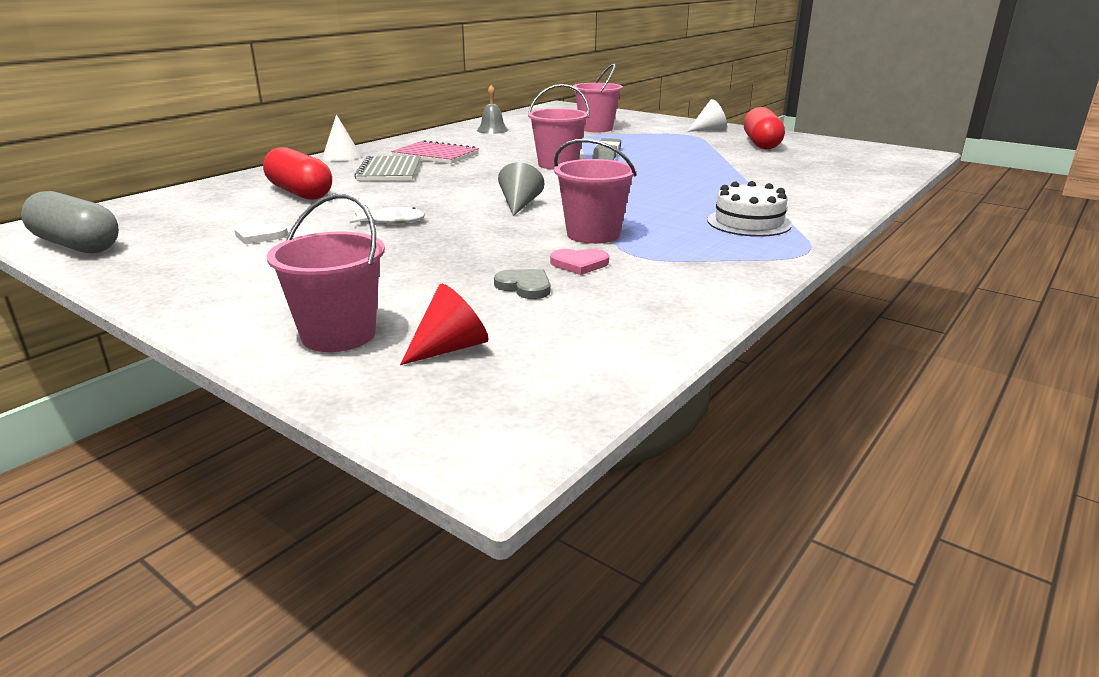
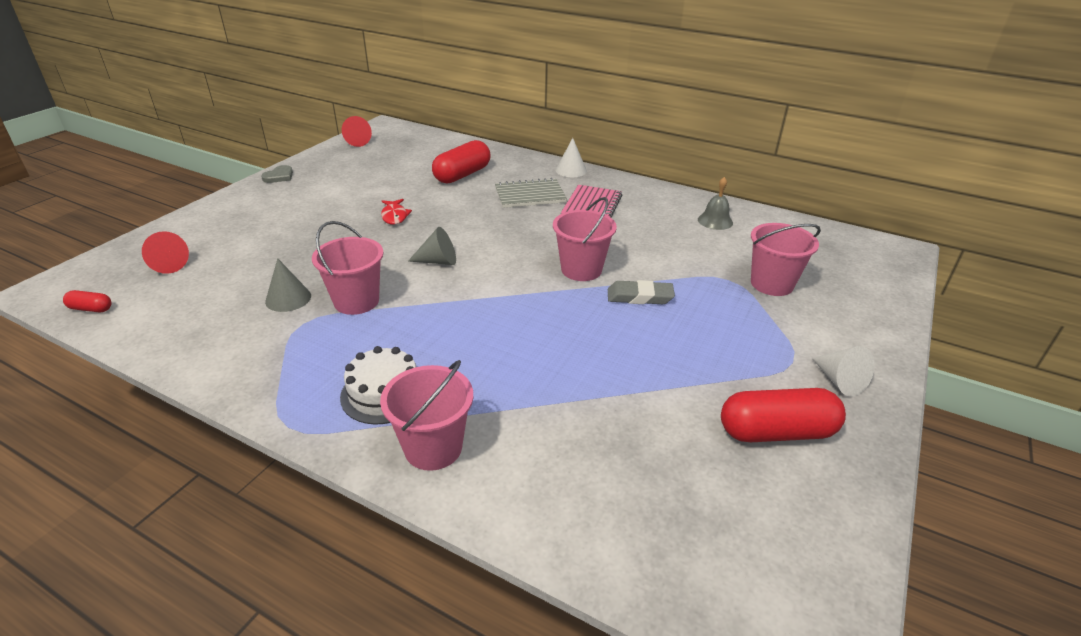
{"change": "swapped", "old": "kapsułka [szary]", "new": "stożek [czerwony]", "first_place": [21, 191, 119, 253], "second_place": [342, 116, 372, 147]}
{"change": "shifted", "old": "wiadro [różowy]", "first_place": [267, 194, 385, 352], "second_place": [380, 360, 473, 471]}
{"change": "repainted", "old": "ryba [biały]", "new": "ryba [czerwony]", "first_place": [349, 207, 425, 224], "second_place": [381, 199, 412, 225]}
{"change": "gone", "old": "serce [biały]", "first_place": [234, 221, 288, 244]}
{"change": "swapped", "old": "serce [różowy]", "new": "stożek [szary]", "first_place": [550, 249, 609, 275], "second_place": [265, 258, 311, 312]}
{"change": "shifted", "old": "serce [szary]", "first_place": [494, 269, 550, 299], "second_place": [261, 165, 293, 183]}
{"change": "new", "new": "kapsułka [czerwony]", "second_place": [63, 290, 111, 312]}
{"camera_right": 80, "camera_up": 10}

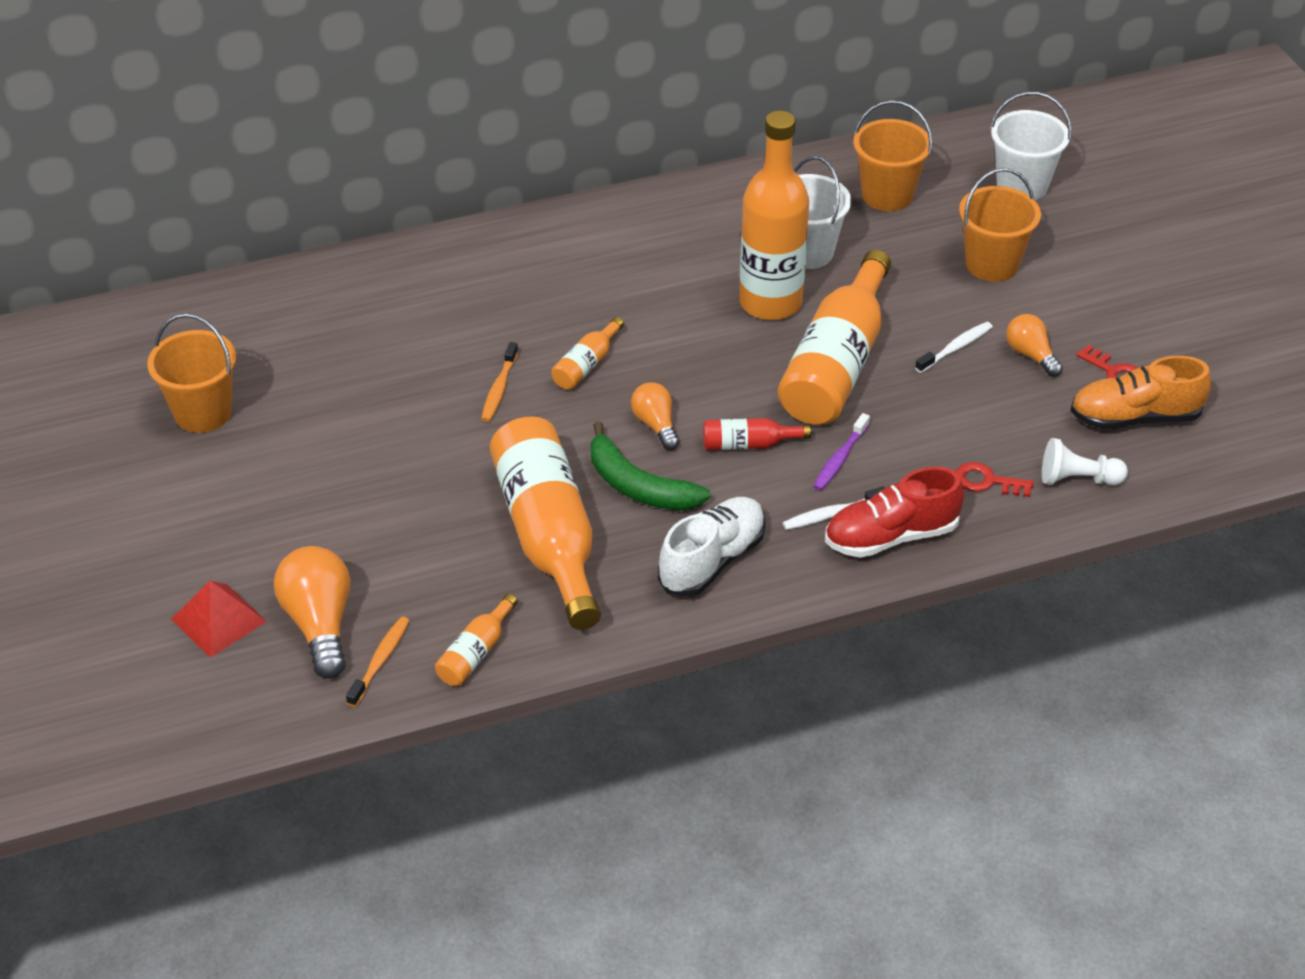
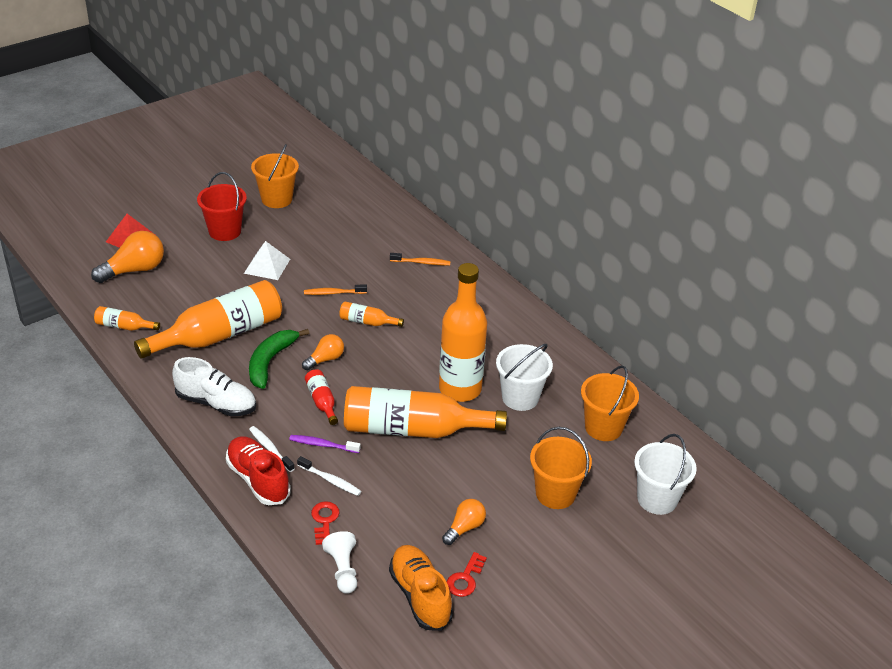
{"change": "shifted", "old": "szczoteczka do zębów [biały]", "first_place": [915, 322, 993, 373], "second_place": [297, 456, 362, 496]}
{"change": "shifted", "old": "szczoteczka do zębów [pomarańczowy]", "first_place": [346, 617, 410, 707], "second_place": [390, 253, 450, 265]}
{"change": "new", "new": "wiadro [czerwony]", "second_place": [197, 172, 247, 241]}
{"change": "new", "new": "piramida [biały]", "second_place": [244, 241, 290, 280]}
{"camera_right": 70, "camera_up": -5}

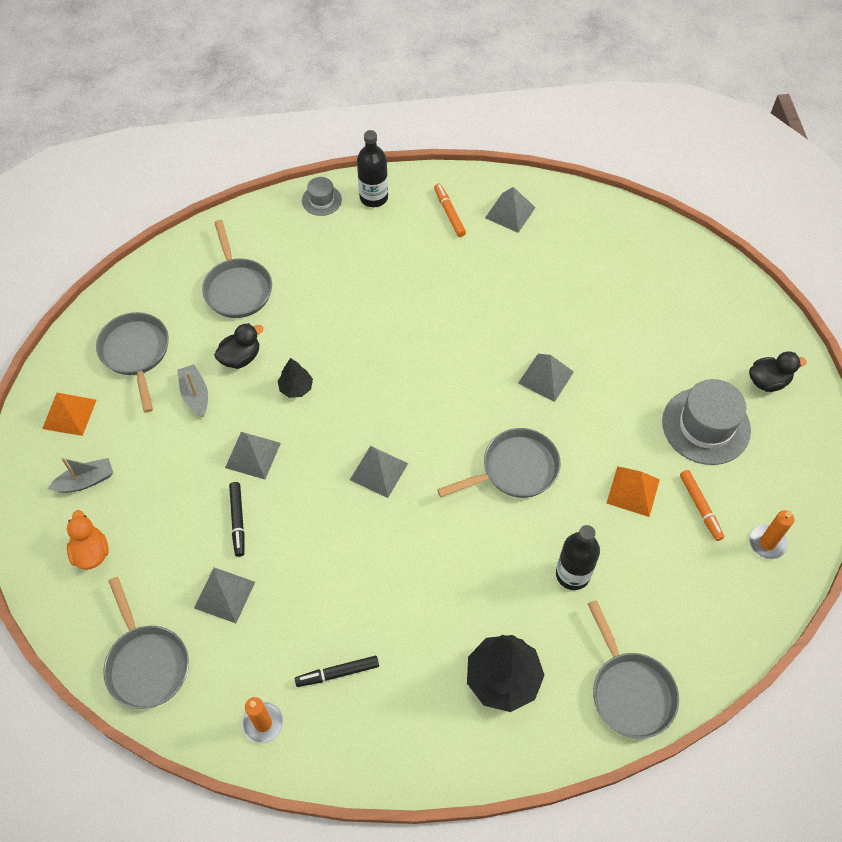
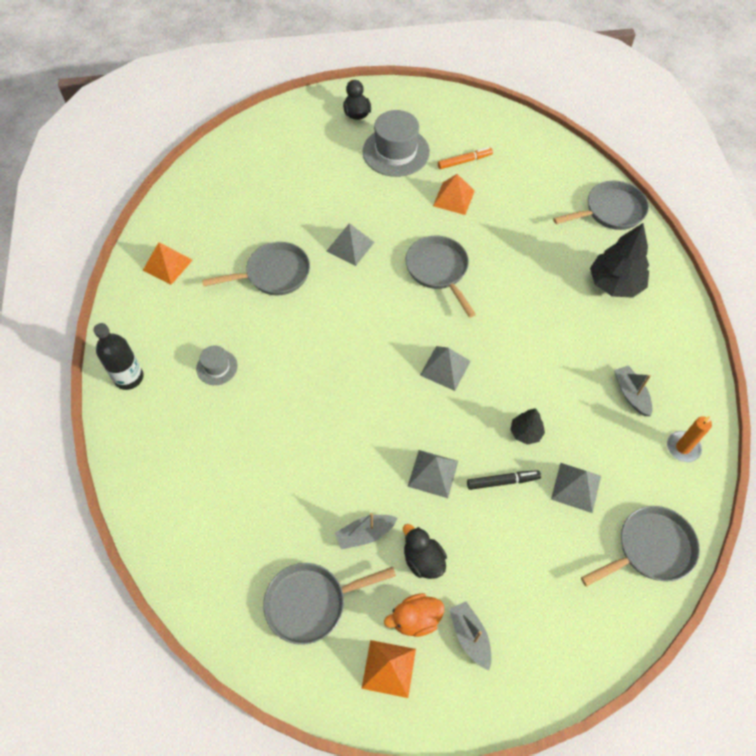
{"change": "shifted", "old": "kapelusz [szary]", "first_place": [302, 177, 342, 216], "second_place": [196, 346, 238, 385]}
{"change": "gone", "old": "flamaster [pomarańczowy]", "first_place": [434, 184, 466, 237]}
{"change": "repainted", "old": "piramida [szary]", "new": "piramida [pomarańczowy]", "first_place": [485, 187, 536, 233], "second_place": [143, 242, 193, 285]}
{"change": "shifted", "old": "patelnia [szary]", "first_place": [202, 220, 272, 318], "second_place": [202, 242, 310, 295]}
{"change": "shifted", "old": "kaczka [czarny]", "first_place": [214, 323, 263, 369], "second_place": [403, 524, 447, 579]}
{"change": "shifted", "old": "drzewko [czarny]", "first_place": [278, 358, 313, 398], "second_place": [510, 408, 545, 445]}
{"change": "shifted", "old": "kaczka [pomarańczowy]", "first_place": [67, 510, 109, 570], "second_place": [384, 593, 444, 637]}
{"change": "gone", "old": "świeca [pomarańczowy]", "first_place": [749, 510, 794, 560]}
{"change": "gone", "old": "butelka [czarny]", "first_place": [556, 525, 600, 590]}
{"change": "swapped", "old": "flamaster [czarny]", "new": "łódka [szary]", "first_place": [295, 656, 379, 687], "second_place": [614, 365, 652, 416]}
{"camera_right": -90, "camera_up": 0}

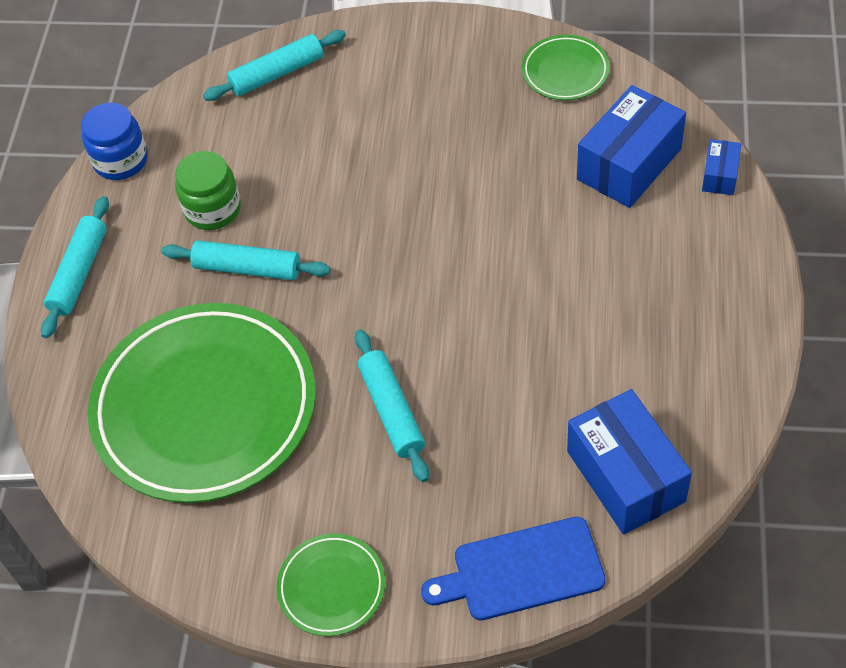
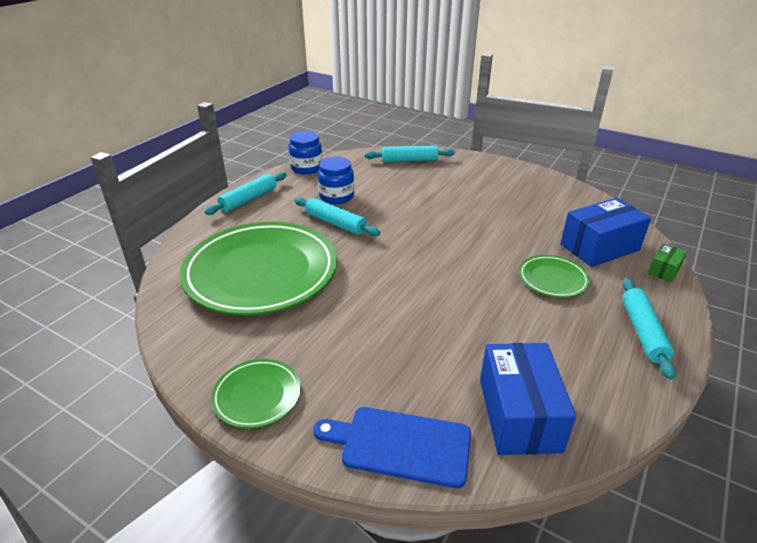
{"change": "shifted", "old": "talerz [zielony]", "first_place": [522, 35, 610, 100], "second_place": [519, 255, 590, 297]}
{"change": "repainted", "old": "pudełko [niebieski]", "new": "pudełko [zielony]", "first_place": [702, 139, 741, 195], "second_place": [648, 244, 687, 282]}
{"change": "repainted", "old": "słoik [zielony]", "new": "słoik [niebieski]", "first_place": [175, 151, 241, 230], "second_place": [318, 157, 354, 204]}
{"change": "shifted", "old": "wałek do ciasta [turkusowy]", "first_place": [355, 329, 429, 482], "second_place": [622, 278, 676, 380]}
{"camera_right": 20, "camera_up": -20}

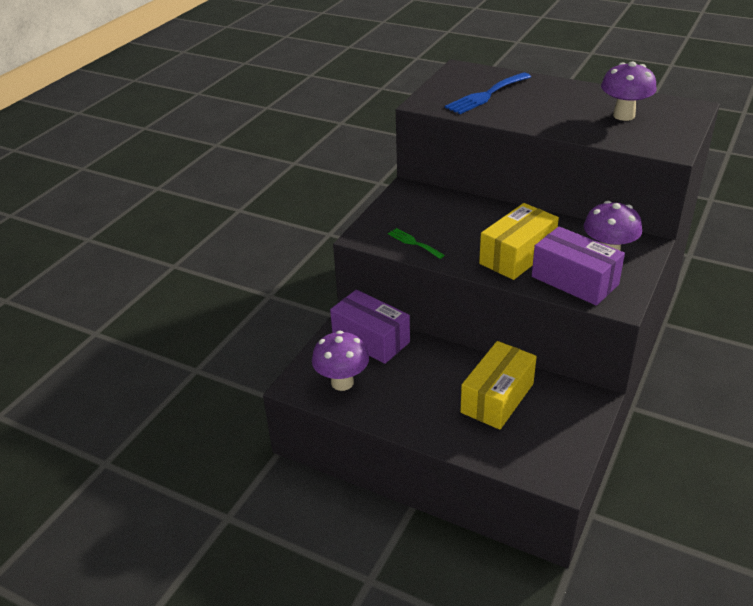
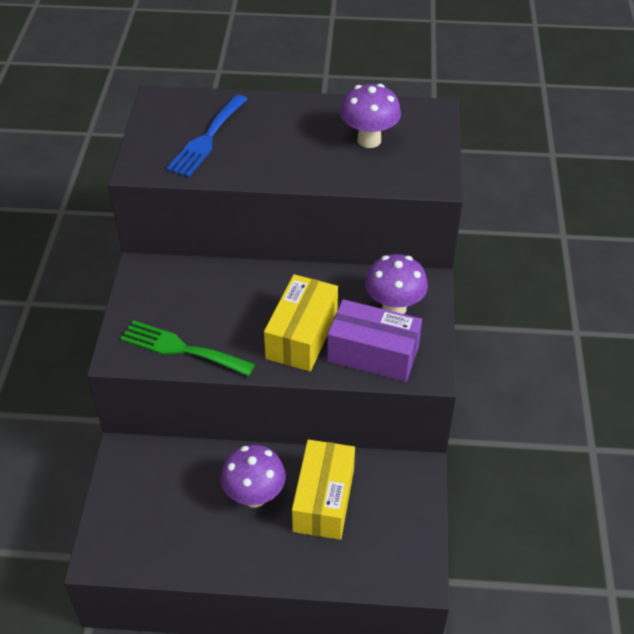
{"change": "scaled", "old": "widelec [zielony]", "first_place": [388, 228, 445, 259], "second_place": [120, 320, 255, 376], "factor": 1.74}
{"change": "gone", "old": "pudełko [fioletowy]", "first_place": [330, 289, 410, 364]}
{"change": "shifted", "old": "grzyb [fioletowy]", "first_place": [312, 331, 369, 391], "second_place": [221, 445, 286, 507]}
{"camera_right": -25, "camera_up": 10}

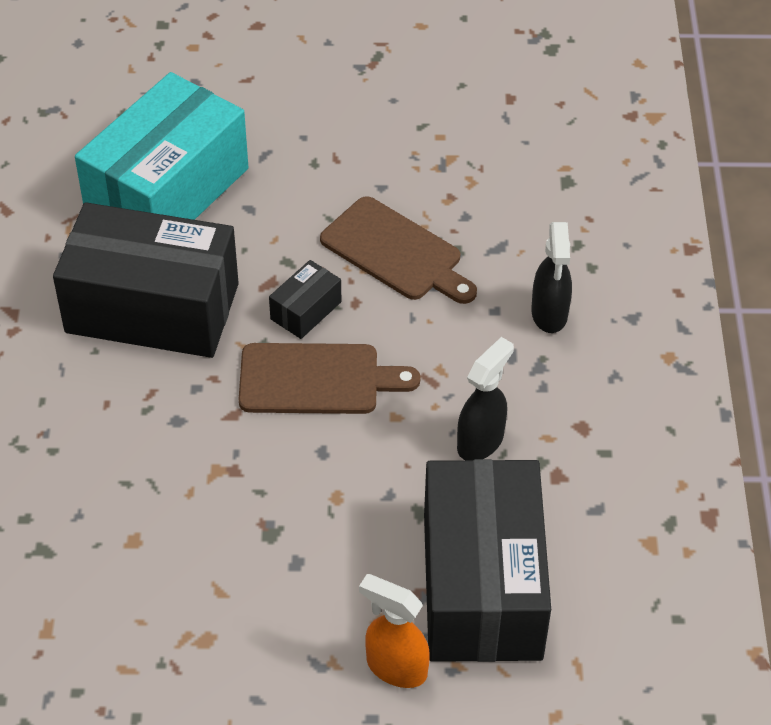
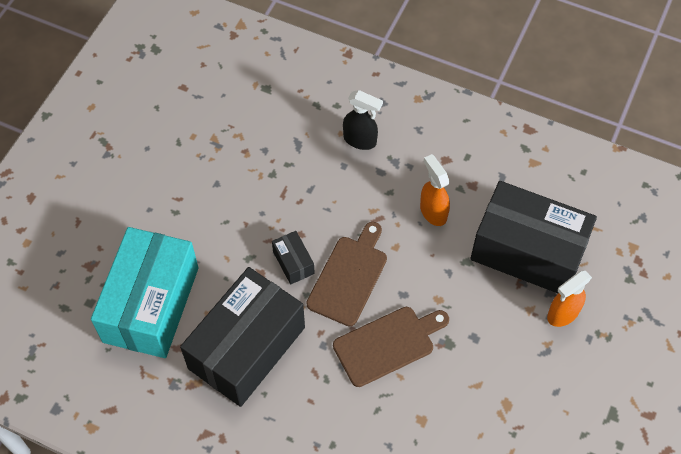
{"change": "rotated", "old": "pudełko [turkusowy]", "first_place": [75, 72, 249, 220], "second_place": [91, 227, 199, 358], "degrees": 45}
{"change": "shifted", "old": "deska do krojenia [brązowy]", "first_place": [320, 196, 477, 304], "second_place": [333, 307, 449, 387]}
{"change": "repainted", "old": "spryskiwacz [czarny]", "new": "spryskiwacz [pomarańczowy]", "first_place": [457, 337, 514, 460], "second_place": [420, 154, 450, 226]}
{"camera_right": -65, "camera_up": 10}

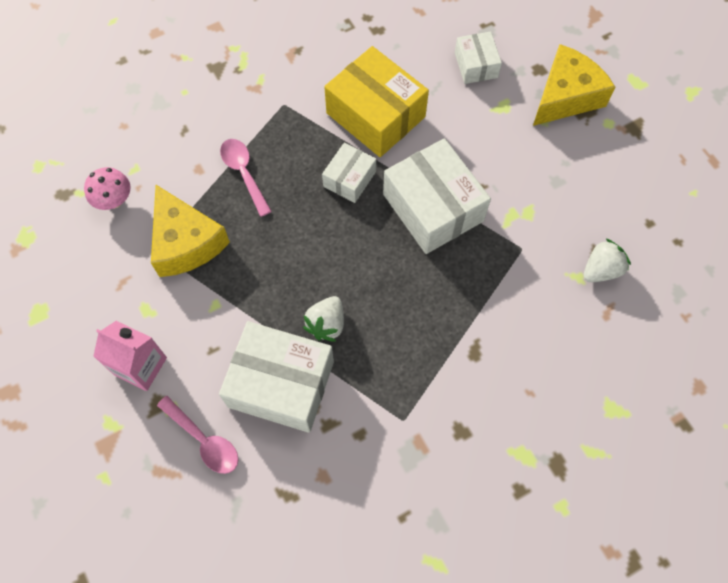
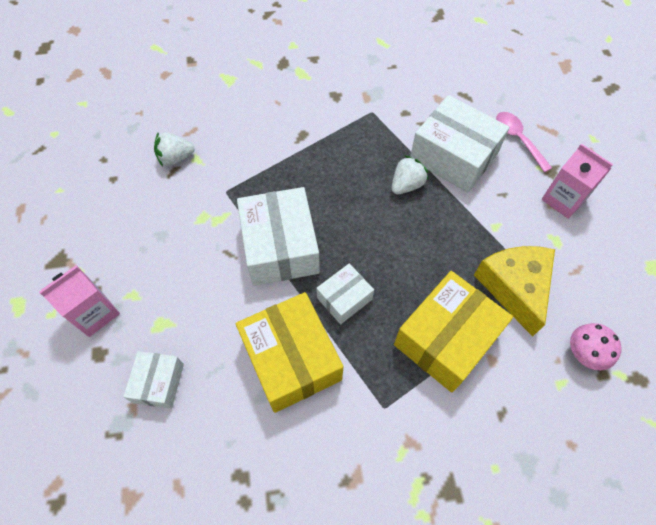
{"change": "swapped", "old": "ser [żółty]", "new": "karton mleka [różowy]", "first_place": [533, 44, 616, 126], "second_place": [39, 265, 120, 337]}
{"change": "swapped", "old": "łyżka [różowy]", "new": "pudełko [żółty]", "first_place": [220, 139, 272, 217], "second_place": [394, 271, 513, 393]}
{"camera_right": -160, "camera_up": -5}

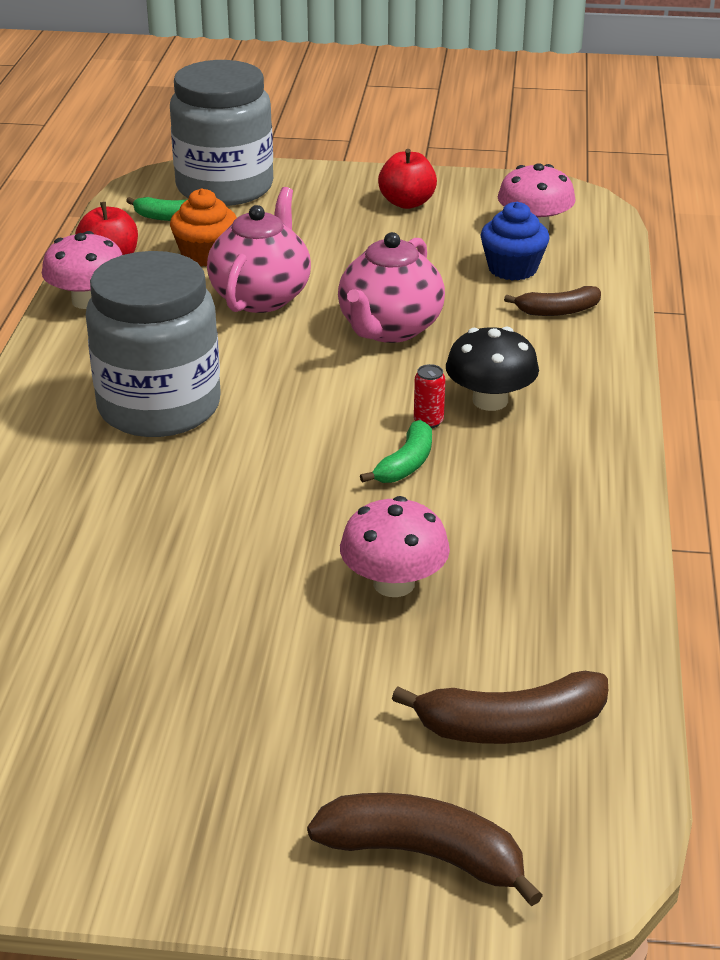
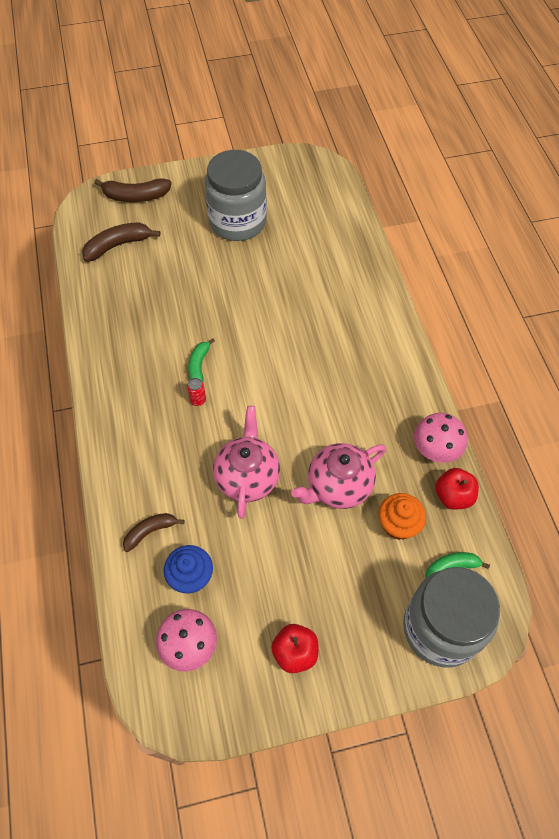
{"change": "rotated", "old": "imbryk [różowy]", "first_place": [207, 187, 311, 313], "second_place": [291, 443, 386, 509], "degrees": 60}
{"change": "shifted", "old": "słoik [szary]", "first_place": [86, 251, 221, 437], "second_place": [205, 150, 267, 241]}
{"change": "gone", "old": "grzyb [czarny]", "first_place": [446, 327, 539, 411]}
{"change": "gone", "old": "grzyb [różowy]", "first_place": [340, 496, 450, 597]}
{"camera_right": 160, "camera_up": 25}

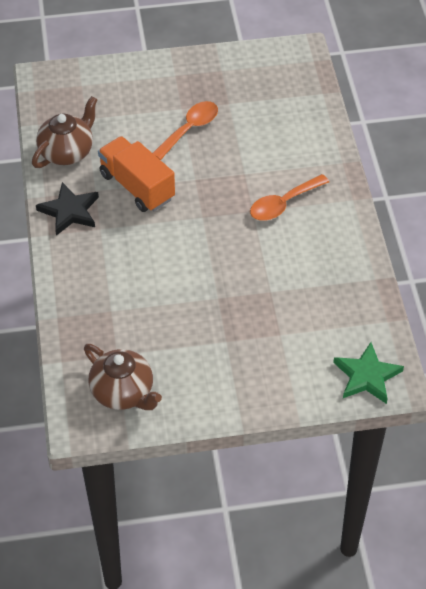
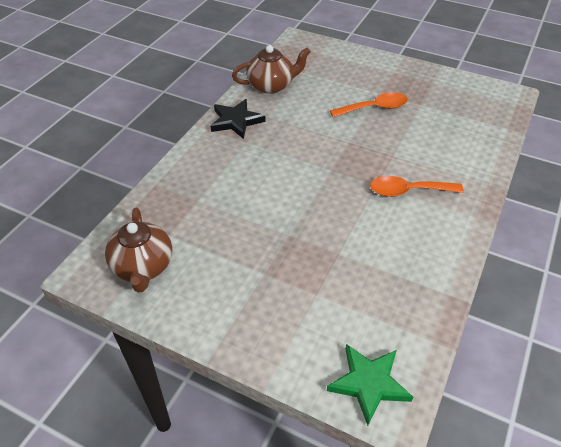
{"change": "gone", "old": "ciężarówka [pomarańczowy]", "first_place": [98, 136, 175, 212]}
{"camera_right": 35, "camera_up": -5}

